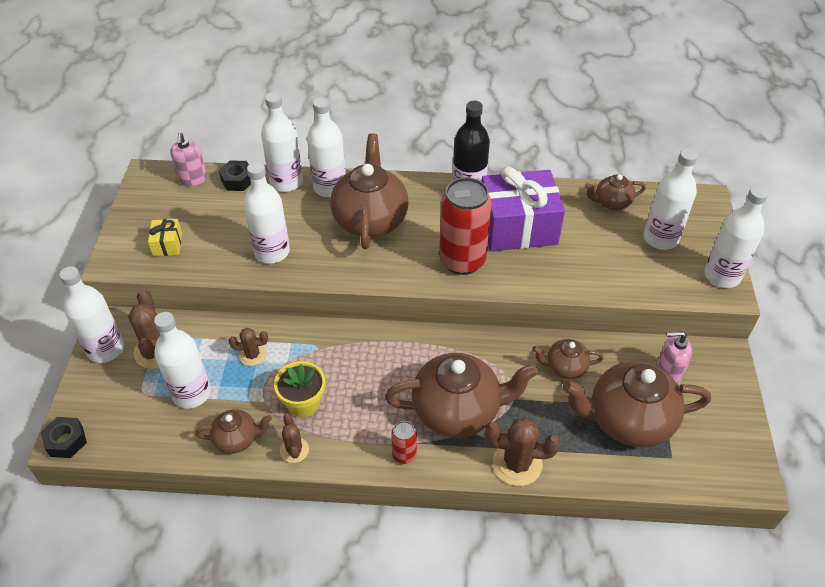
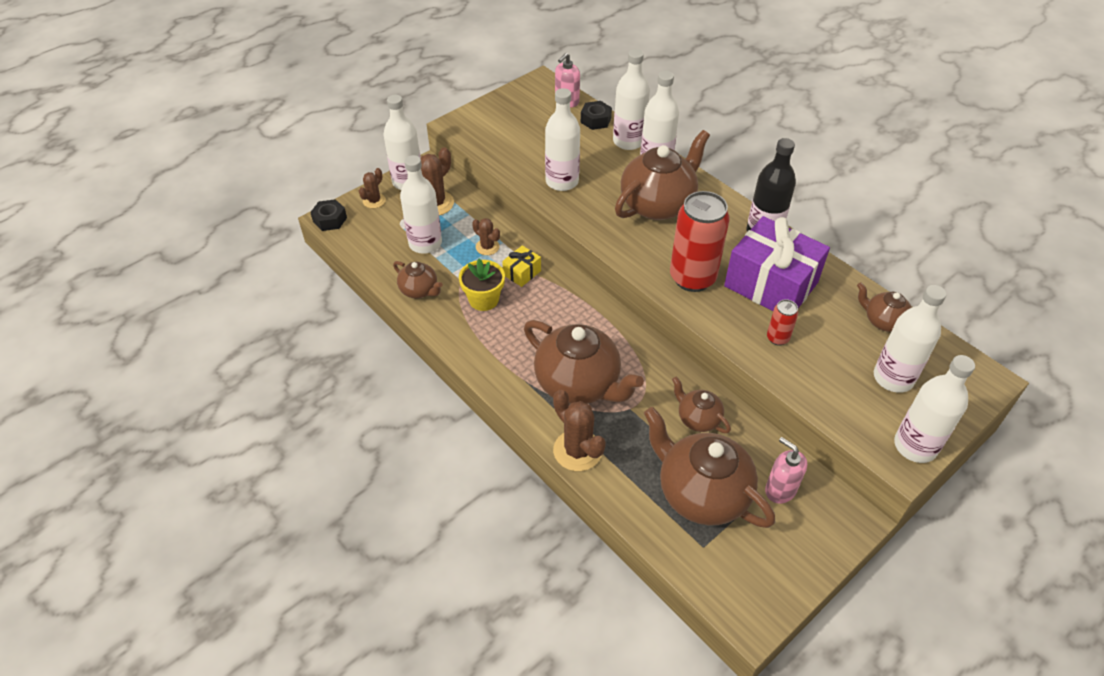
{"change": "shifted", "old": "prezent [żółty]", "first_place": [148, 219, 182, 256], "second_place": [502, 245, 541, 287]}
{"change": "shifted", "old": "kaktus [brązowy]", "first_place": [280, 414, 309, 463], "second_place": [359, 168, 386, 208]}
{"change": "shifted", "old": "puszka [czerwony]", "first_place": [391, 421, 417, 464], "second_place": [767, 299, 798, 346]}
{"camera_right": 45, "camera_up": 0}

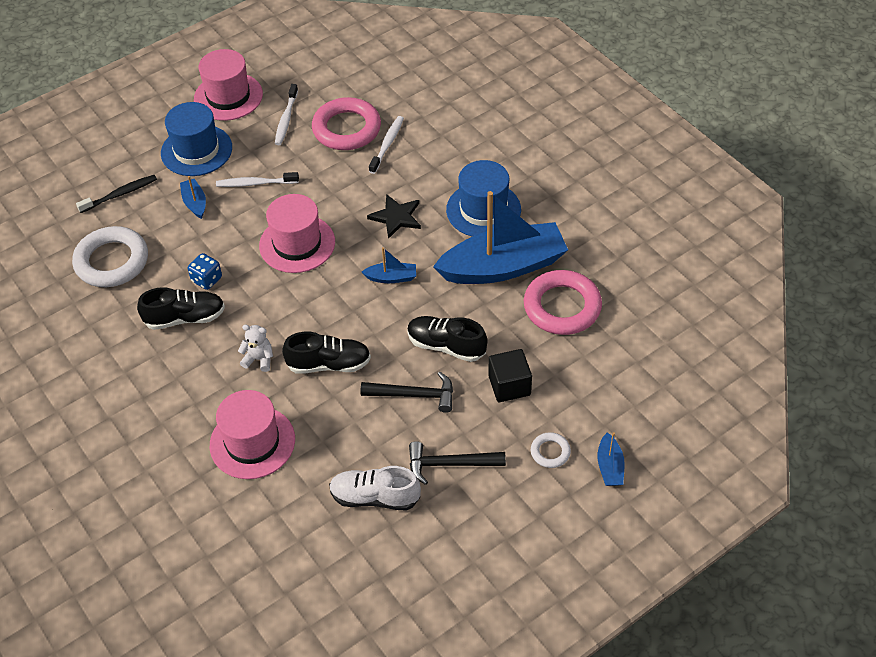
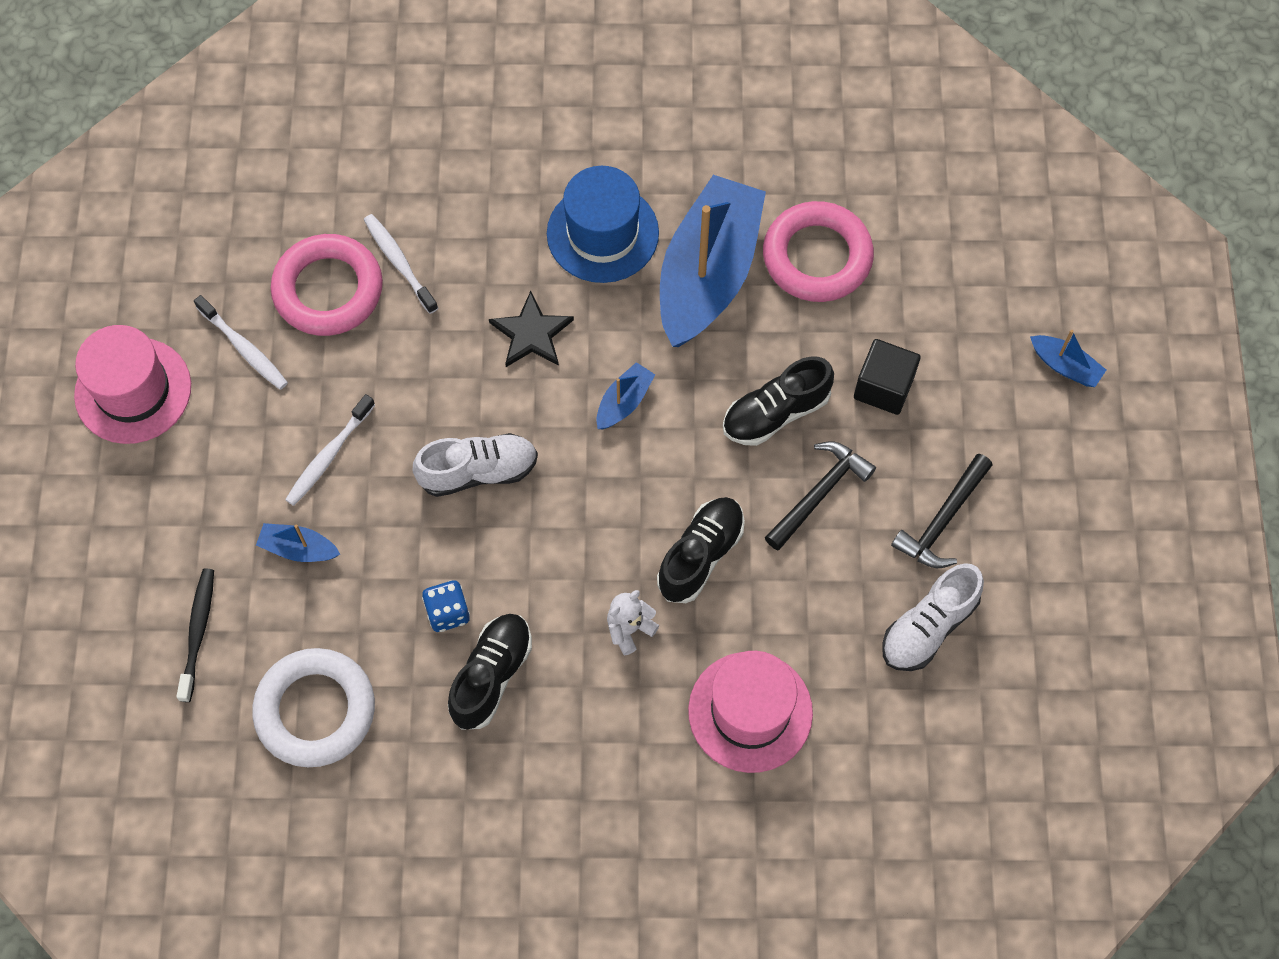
{"change": "gone", "old": "kapelusz [niebieski]", "first_place": [161, 102, 232, 176]}
{"change": "swapped", "old": "kapelusz [różowy]", "new": "but [biały]", "first_place": [259, 194, 335, 273], "second_place": [413, 433, 538, 497]}
{"change": "gone", "old": "pierścień [biały]", "first_place": [531, 432, 571, 468]}
{"camera_right": -55, "camera_up": 15}

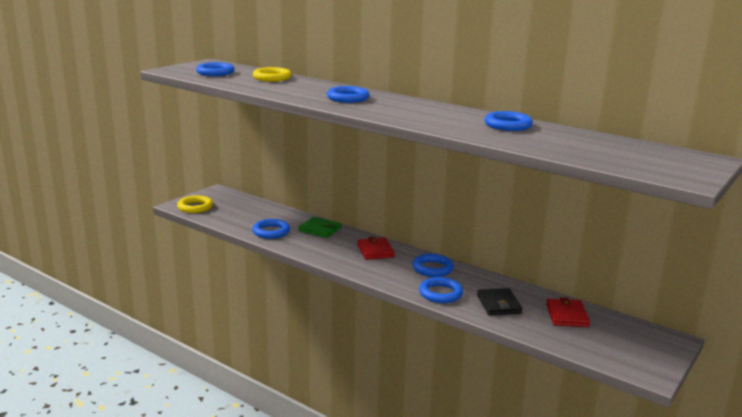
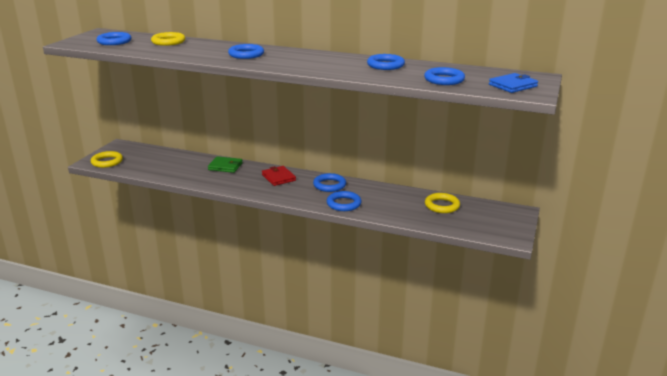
{"change": "shifted", "old": "pierścień [niebieski]", "first_place": [252, 219, 290, 239], "second_place": [424, 67, 465, 85]}
{"change": "gone", "old": "portfel [czarny]", "first_place": [477, 288, 522, 315]}
{"change": "swapped", "old": "portfel [czerwony]", "new": "pierścień [żółty]", "first_place": [546, 297, 590, 327], "second_place": [425, 193, 460, 213]}
{"change": "new", "new": "portfel [niebieski]", "second_place": [489, 73, 538, 93]}
{"camera_right": -15, "camera_up": 5}

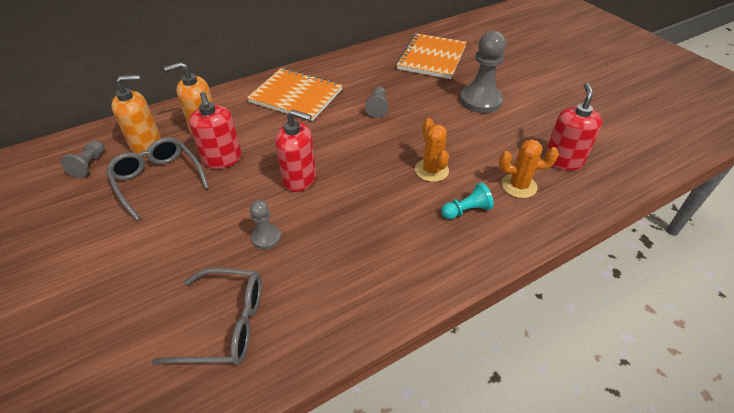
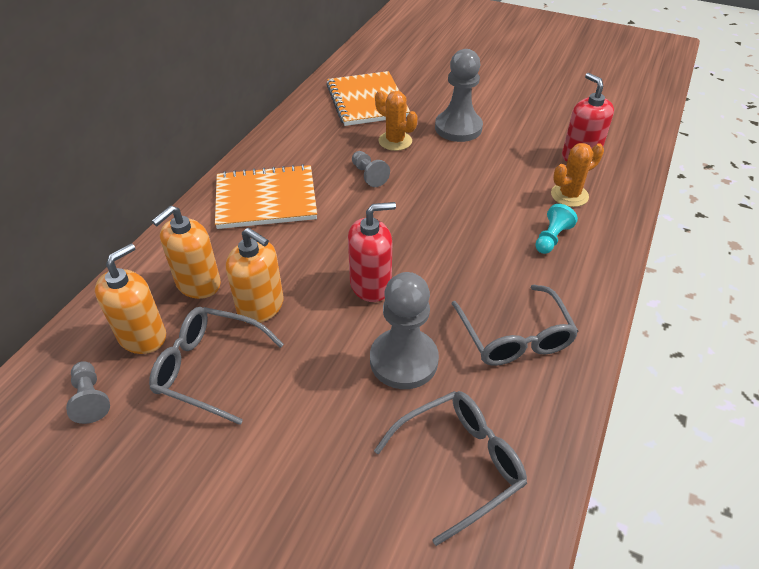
{"change": "repainted", "old": "dozownik mydła [czerwony]", "new": "dozownik mydła [pomarańczowy]", "first_place": [189, 92, 242, 169], "second_place": [226, 228, 284, 323]}
{"change": "shifted", "old": "kaktus [pomarańczowy]", "first_place": [415, 118, 449, 182], "second_place": [375, 90, 418, 151]}
{"change": "scaled", "old": "pionek [szary]", "first_place": [250, 200, 281, 249], "second_place": [370, 272, 439, 389], "factor": 1.9}
{"change": "new", "new": "okulary [szary]", "second_place": [451, 285, 579, 366]}
{"camera_right": -35, "camera_up": 0}

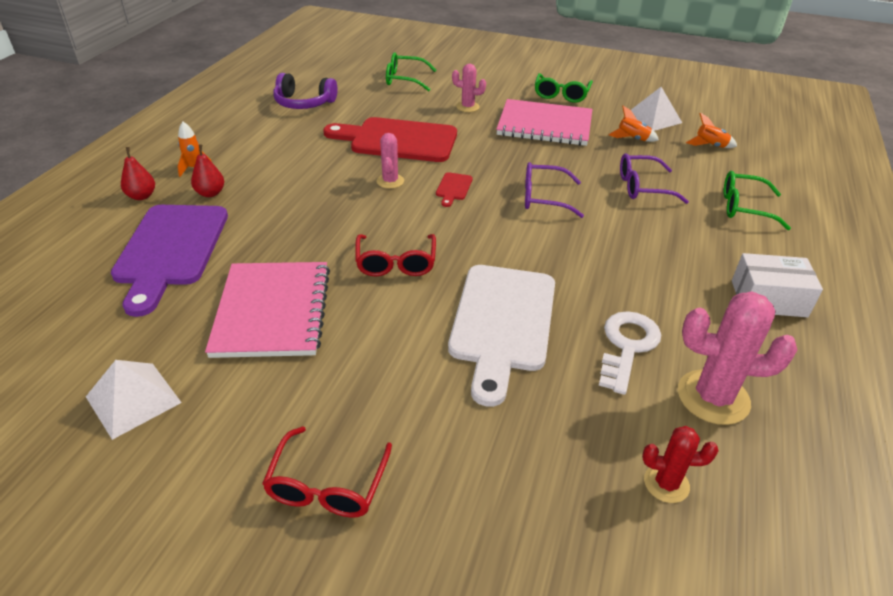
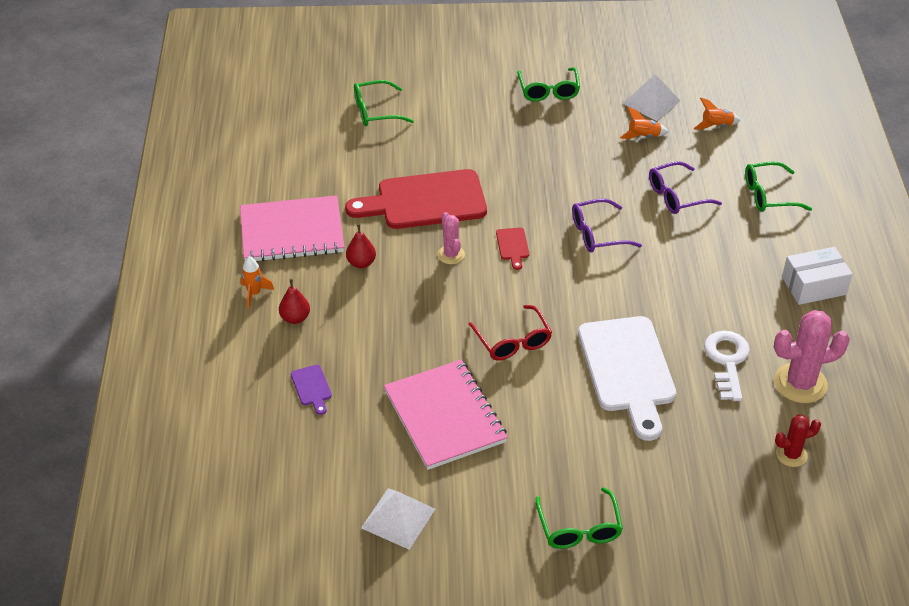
{"change": "gone", "old": "kaktus [różowy]", "first_place": [452, 64, 486, 112]}
{"change": "gone", "old": "słuchawki [fioletowy]", "first_place": [273, 73, 338, 109]}
{"change": "shifted", "old": "zeszyt [różowy]", "first_place": [496, 99, 592, 146], "second_place": [240, 195, 344, 261]}
{"change": "shifted", "old": "gruszka [czerwony]", "first_place": [121, 147, 155, 200], "second_place": [346, 224, 376, 268]}
{"change": "scaled", "old": "deska do krojenia [fioletowy]", "first_place": [111, 205, 228, 317], "second_place": [291, 365, 332, 415], "factor": 0.4}
{"change": "repainted", "old": "okulary [czerwony]", "new": "okulary [zielony]", "first_place": [262, 426, 392, 518], "second_place": [536, 487, 623, 549]}
{"camera_right": -20, "camera_up": 5}

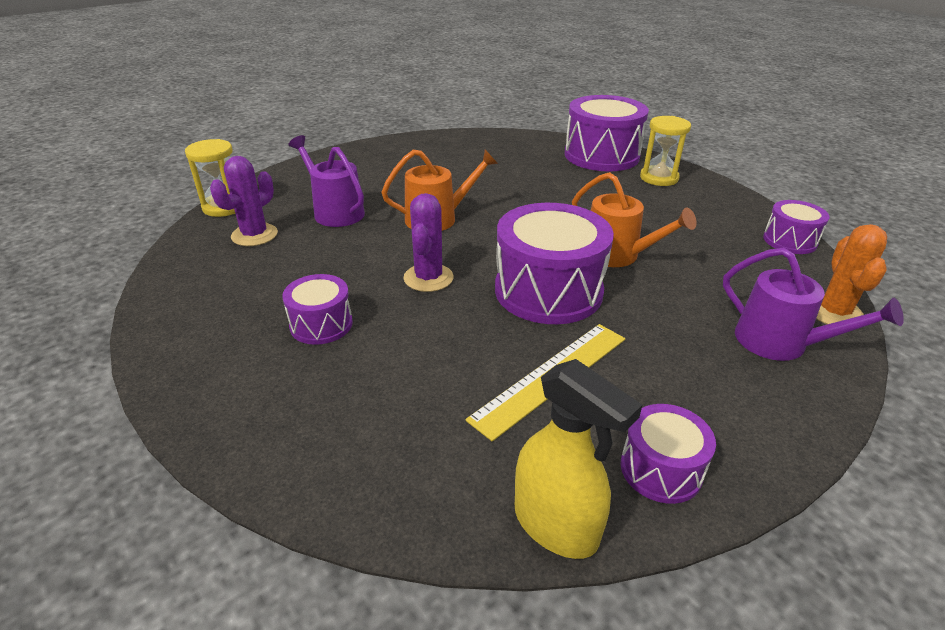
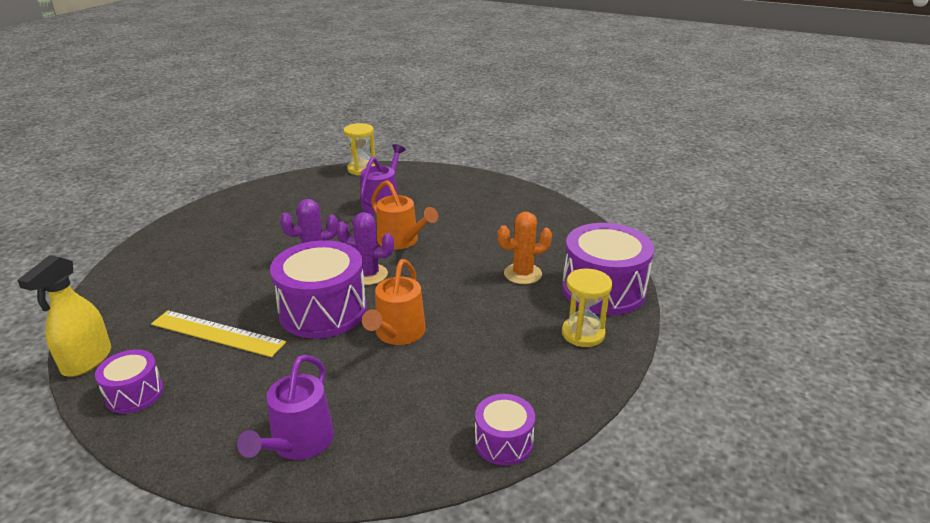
{"change": "shifted", "old": "kaktus [fioletowy]", "first_place": [210, 156, 278, 246], "second_place": [336, 212, 394, 285]}
{"change": "shifted", "old": "kaktus [pomarańczowy]", "first_place": [816, 224, 887, 324], "second_place": [498, 212, 552, 284]}
{"change": "gone", "old": "bęben [fioletowy]", "first_place": [282, 274, 353, 345]}
{"camera_right": 65, "camera_up": -5}

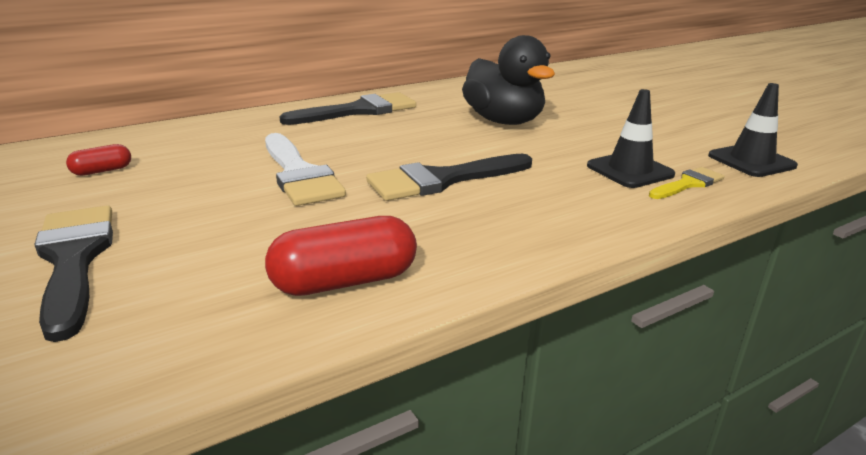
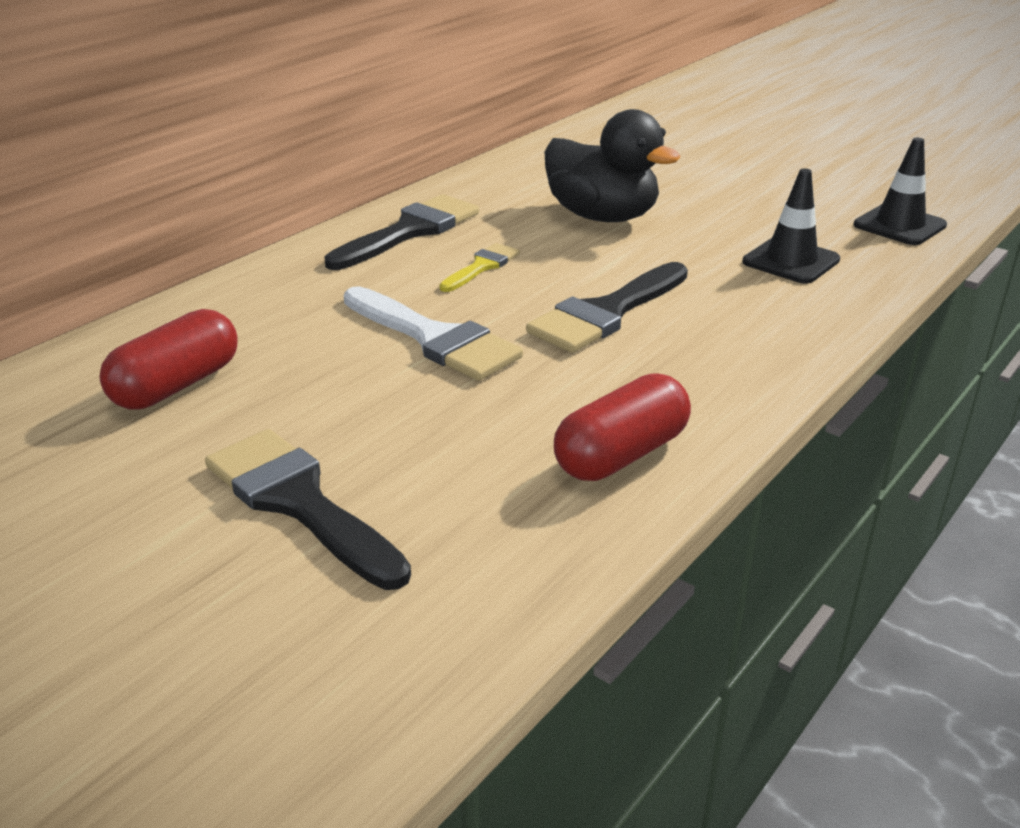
{"change": "scaled", "old": "kapsułka [czerwony]", "first_place": [66, 144, 131, 176], "second_place": [99, 309, 238, 410], "factor": 1.88}
{"change": "shifted", "old": "pędzel [żółty]", "first_place": [649, 167, 724, 199], "second_place": [439, 243, 520, 292]}
{"camera_right": -20, "camera_up": 5}

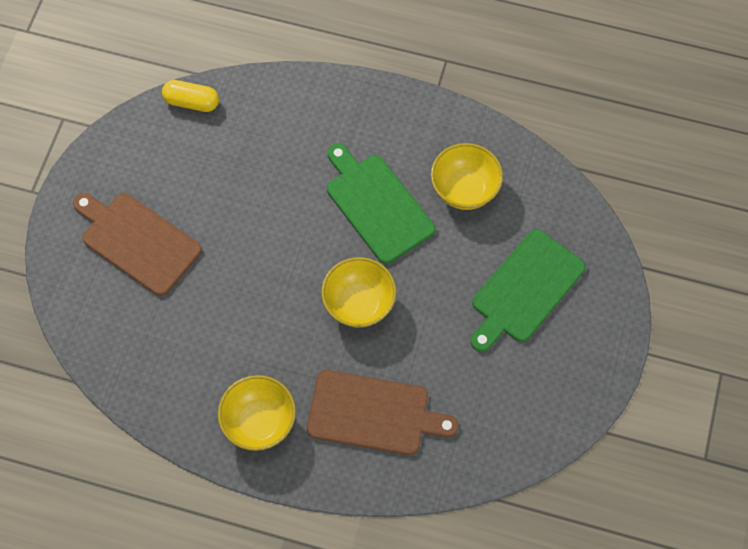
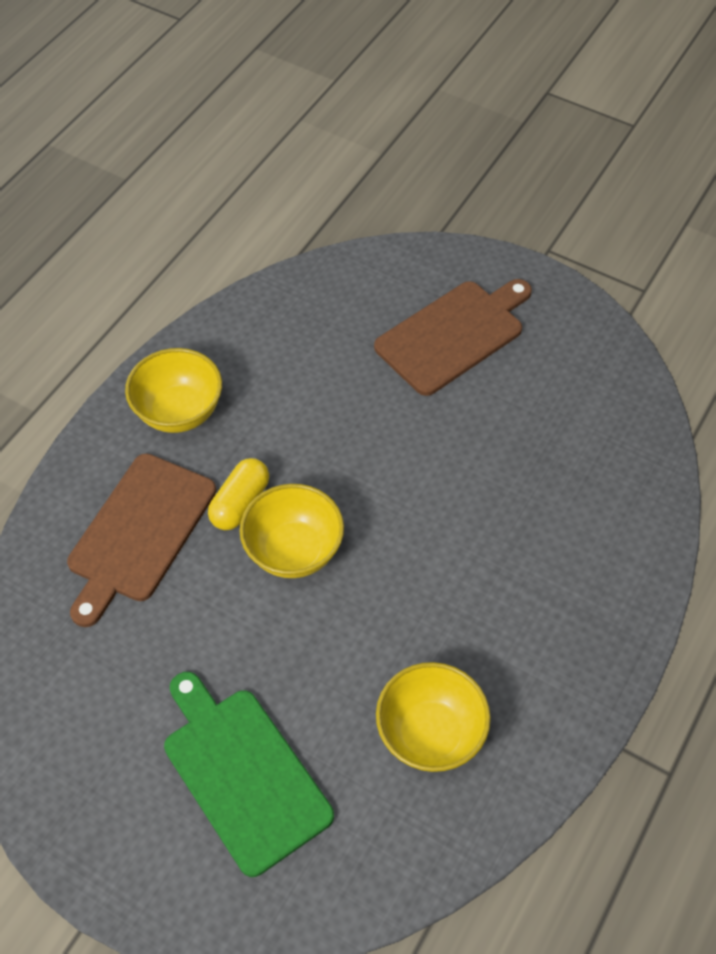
{"change": "shifted", "old": "kapsułka [żółty]", "first_place": [162, 80, 219, 112], "second_place": [208, 458, 269, 530]}
{"change": "gone", "old": "deska do krojenia [zielony]", "first_place": [327, 144, 435, 264]}
{"camera_right": 105, "camera_up": -10}

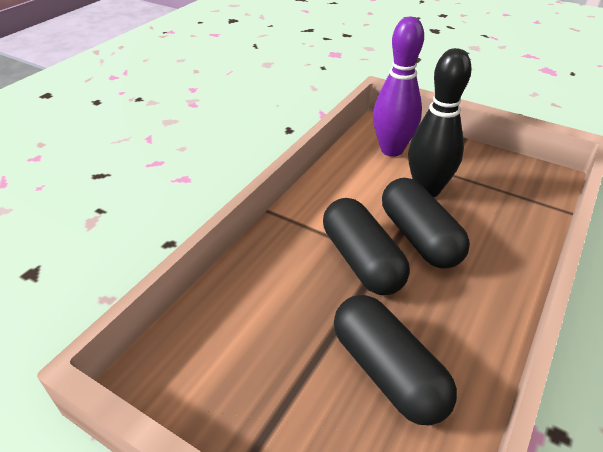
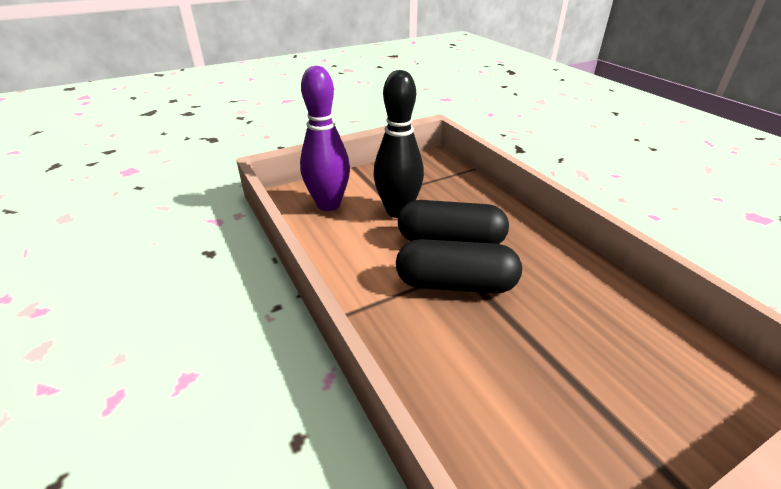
{"change": "gone", "old": "kapsułka [czarny]", "first_place": [334, 295, 457, 425]}
{"camera_right": -60, "camera_up": -5}

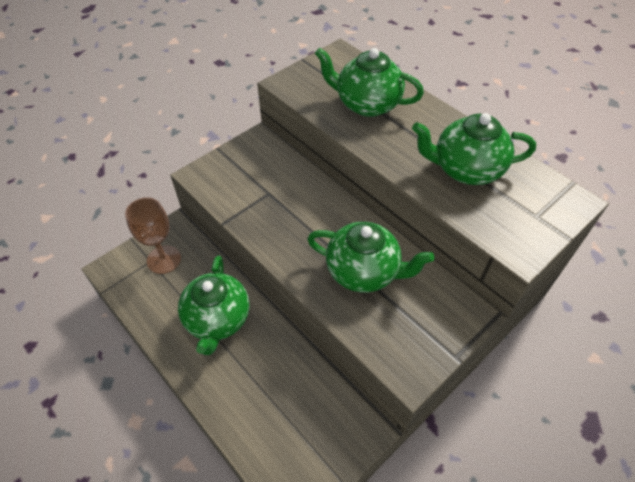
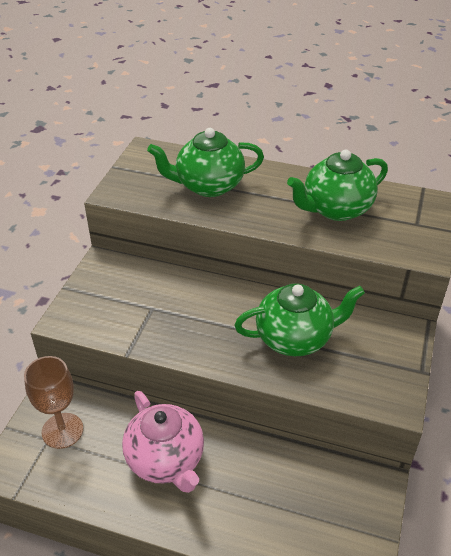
{"change": "repainted", "old": "imbryk [zielony]", "new": "imbryk [różowy]", "first_place": [178, 256, 249, 355], "second_place": [122, 391, 204, 493]}
{"camera_right": -30, "camera_up": -10}

